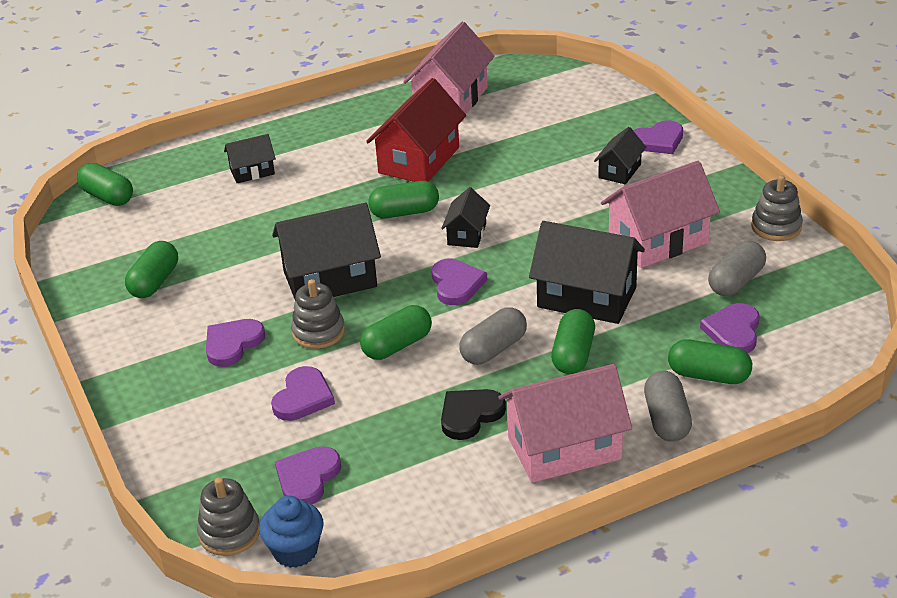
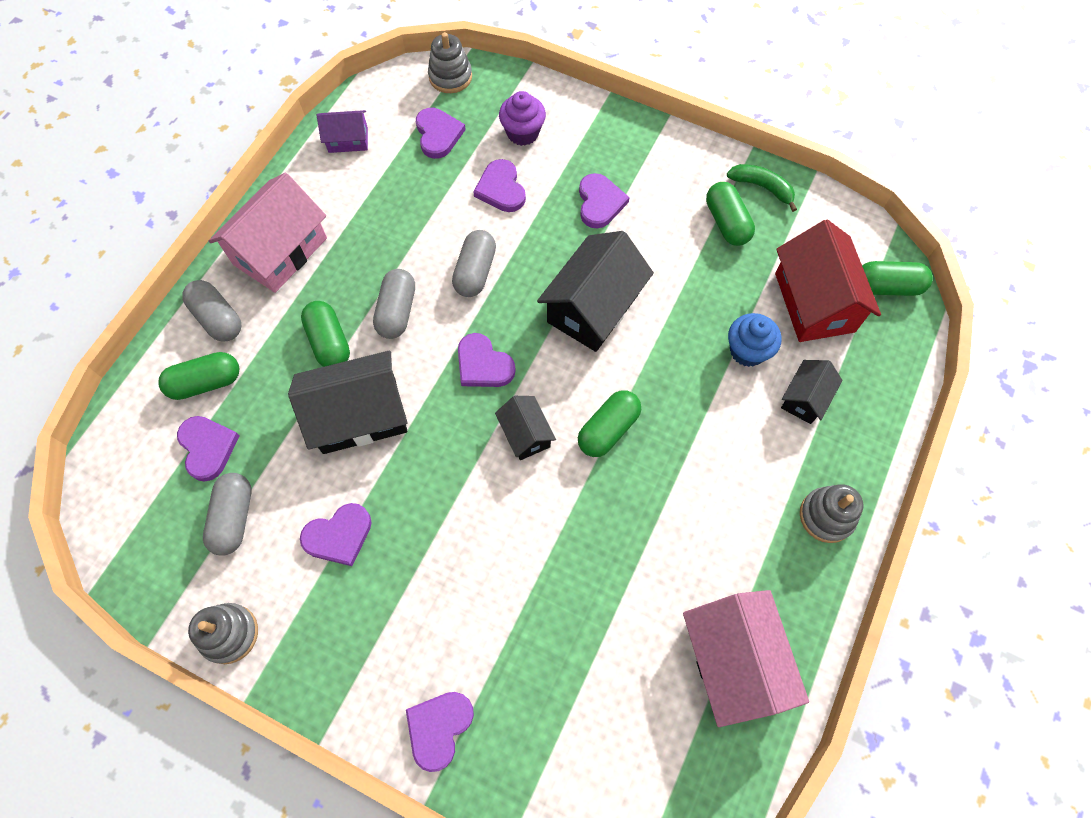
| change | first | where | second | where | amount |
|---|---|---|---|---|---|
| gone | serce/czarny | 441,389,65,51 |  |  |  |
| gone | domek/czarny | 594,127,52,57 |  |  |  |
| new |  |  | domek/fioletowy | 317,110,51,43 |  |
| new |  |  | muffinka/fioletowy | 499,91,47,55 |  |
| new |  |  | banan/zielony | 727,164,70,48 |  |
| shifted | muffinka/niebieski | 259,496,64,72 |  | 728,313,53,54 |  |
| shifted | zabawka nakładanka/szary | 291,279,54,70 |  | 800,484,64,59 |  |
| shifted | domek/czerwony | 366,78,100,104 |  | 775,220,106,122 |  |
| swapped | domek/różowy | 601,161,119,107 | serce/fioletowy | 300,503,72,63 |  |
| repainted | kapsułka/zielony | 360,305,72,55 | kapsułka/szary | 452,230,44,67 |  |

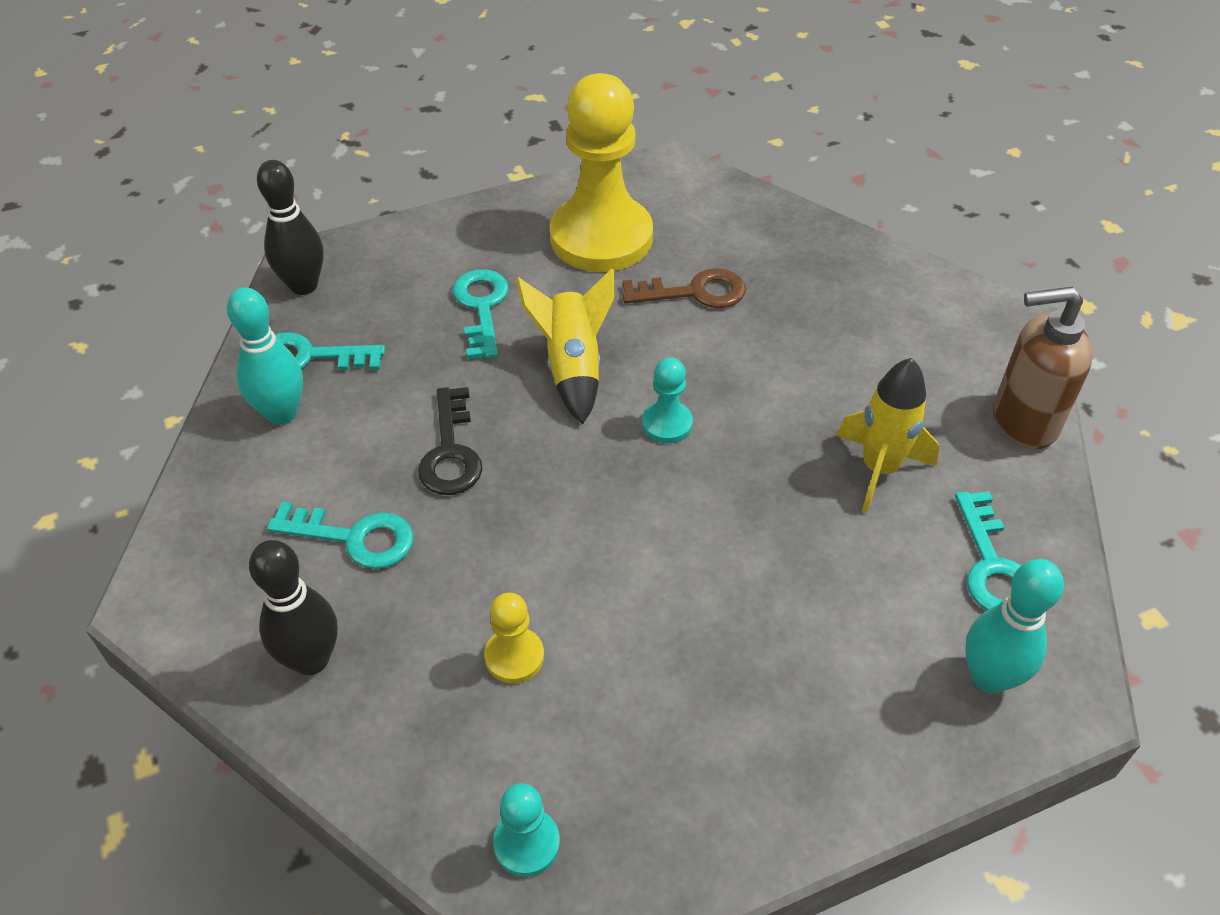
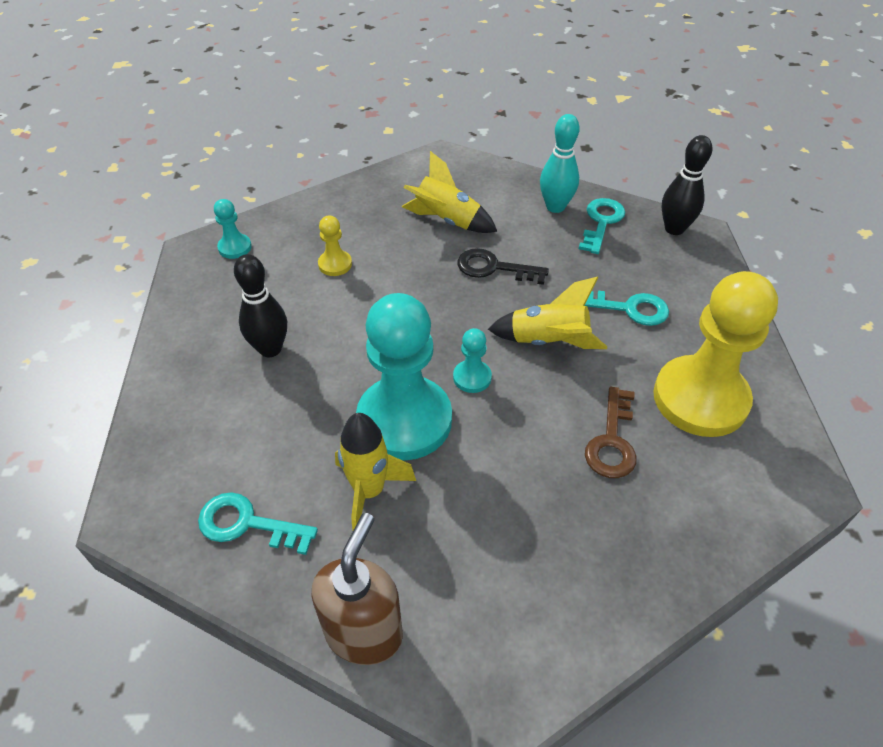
| change | first | where | second | where | amount |
|---|---|---|---|---|---|
| gone | kręgiel/turkusowy | 965,559,99,135 |  |  |  |
| new |  |  | pionek/turkusowy | 356,293,96,167 |  |
| shifted | kręgiel/czarny | 249,540,89,135 |  | 234,254,53,103 |  |
| swapped | klucz/turkusowy | 267,502,147,67 | rakieta/żółty | 402,151,95,82 |  |

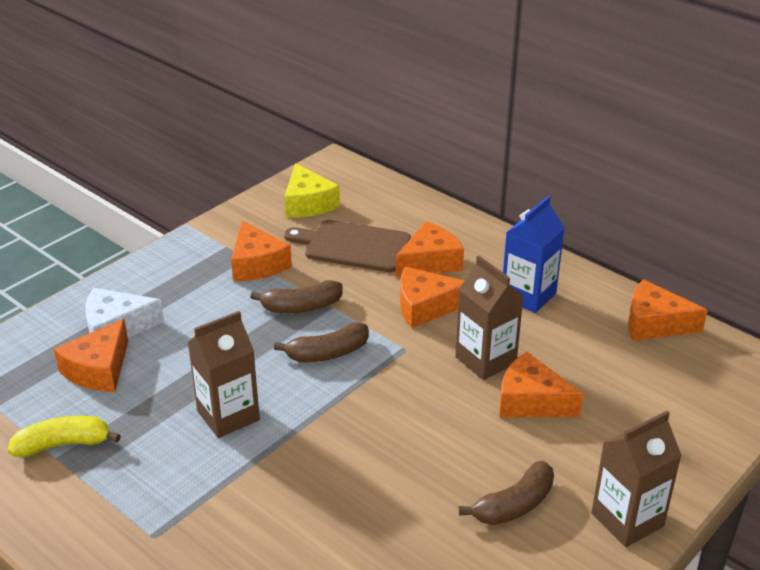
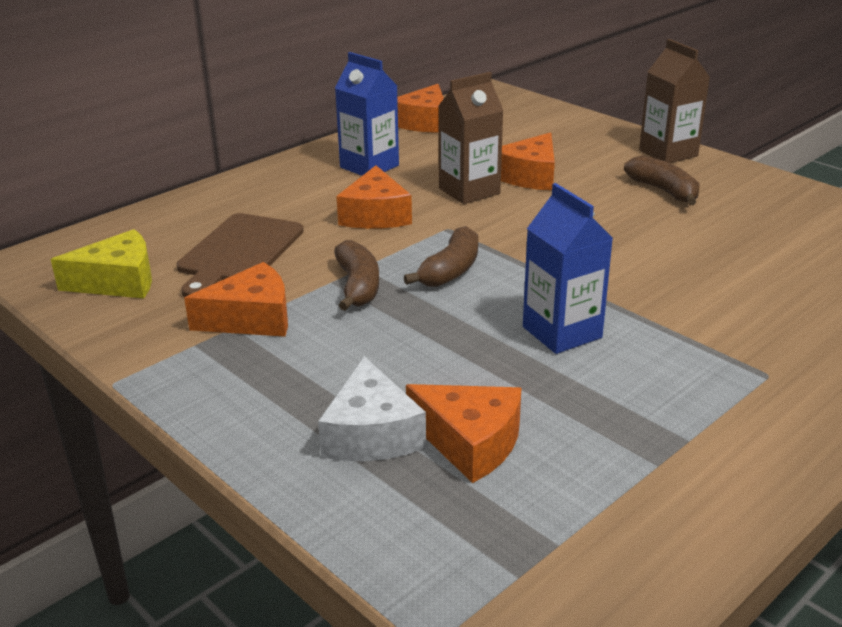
| change | first | where | second | where | amount |
|---|---|---|---|---|---|
| gone | banan/żółty | 8,416,113,41 |  |  |  |
| gone | ser/pomarańczowy | 395,221,69,57 |  |  |  |
| repainted | karton mleka/brązowy | 187,311,73,127 | karton mleka/niebieski | 523,183,90,171 |  |
| rotated | banan/brązowy | 274,322,95,40 |  | 404,226,74,61 | 45 degrees clockwise |

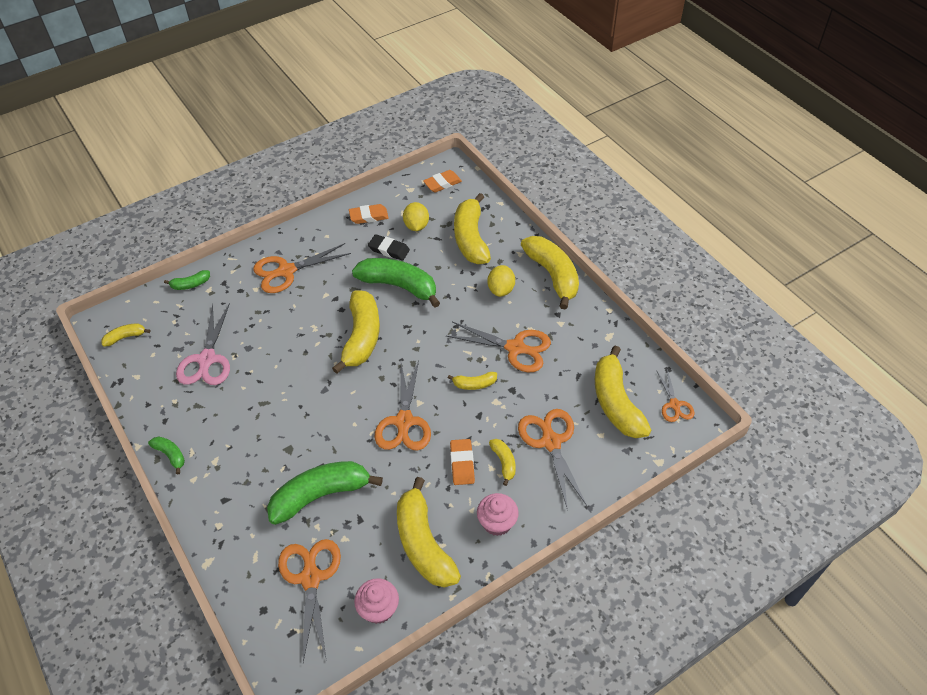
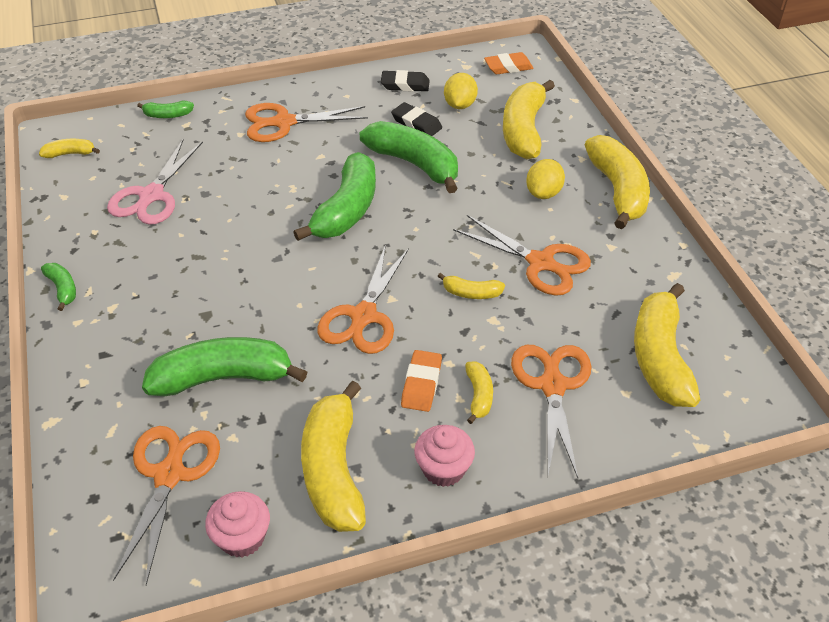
| change | first | where | second | where | amount |
|---|---|---|---|---|---|
| gone | nożyczki/pomarańczowy | 656,369,38,53 |  |  |  |
| repainted | banan/żółty | 332,290,48,84 | banan/zielony | 293,152,83,89 |  |
| repainted | gumka do mazania/pomarańczowy | 349,204,40,20 | gumka do mazania/czarny | 381,70,49,22 |  |

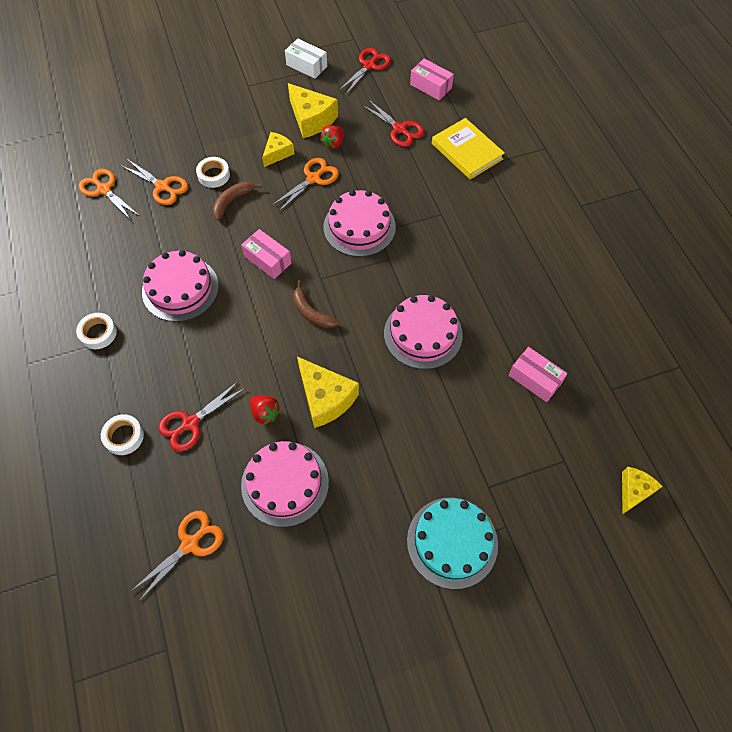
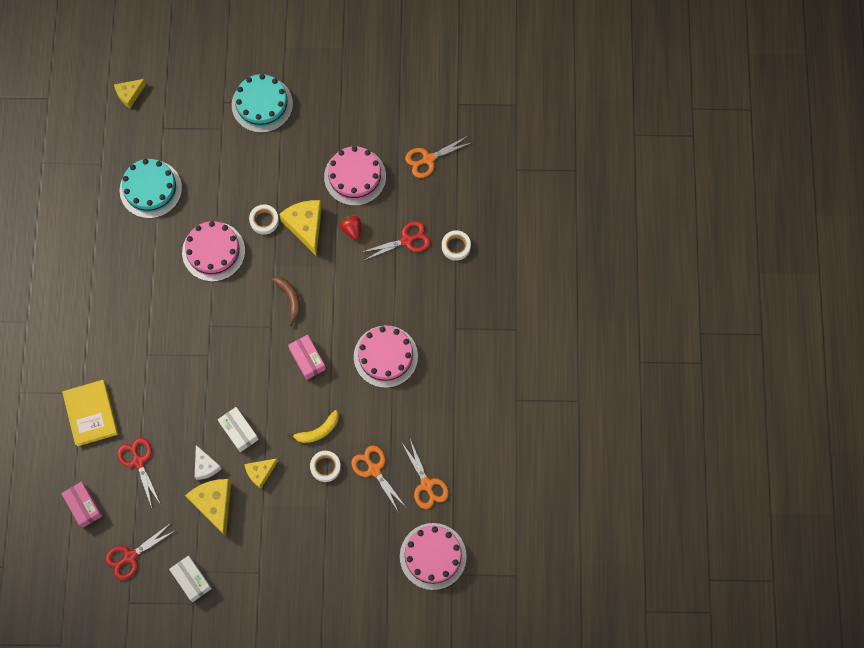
| change | first | where | second | where | amount |
|---|---|---|---|---|---|
| shifted | taśma klejąca/biały | 76,313,41,36 |  | 249,204,30,31 |  |
| shifted | tort/różowy | 324,190,72,67 |  | 400,523,67,67 |  |
| swapped | nożyczki/pomarańczowy | 272,158,67,53 | pudełko/biały | 218,407,41,45 |  |
| swapped | truskawka/czerwony | 320,125,24,24 | ser/biały | 195,445,27,35 |  |
| swapped | pudełko/różowy | 509,347,59,55 | tort/turkusowy | 119,159,63,59 |  |
| repainted | banan/brązowy | 213,182,49,38 | banan/żółty | 287,410,52,33 |  |

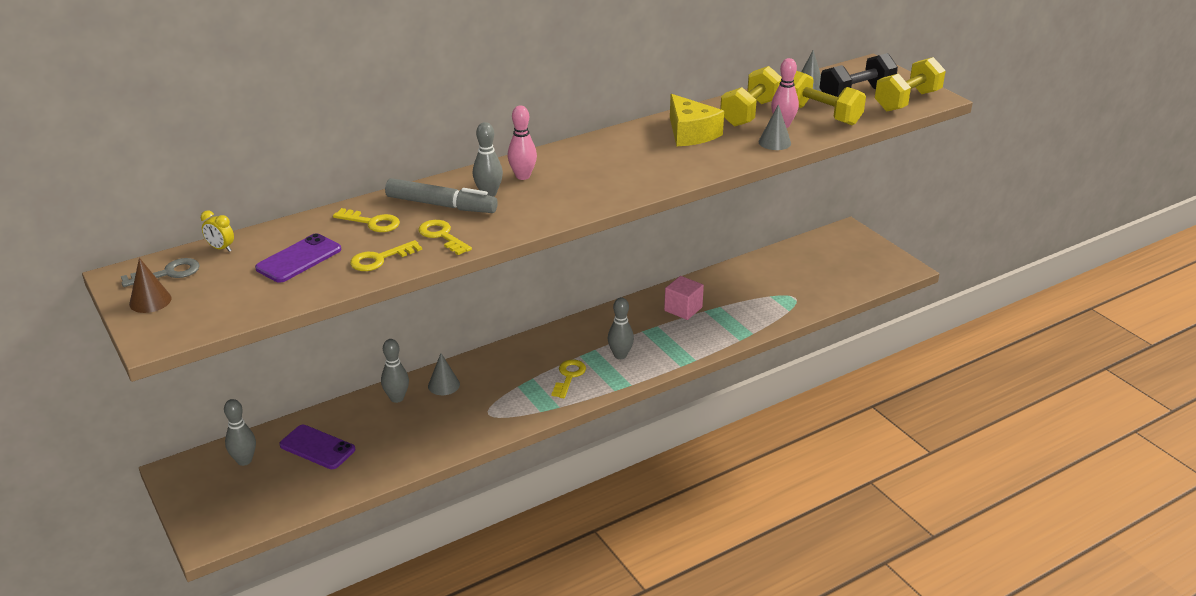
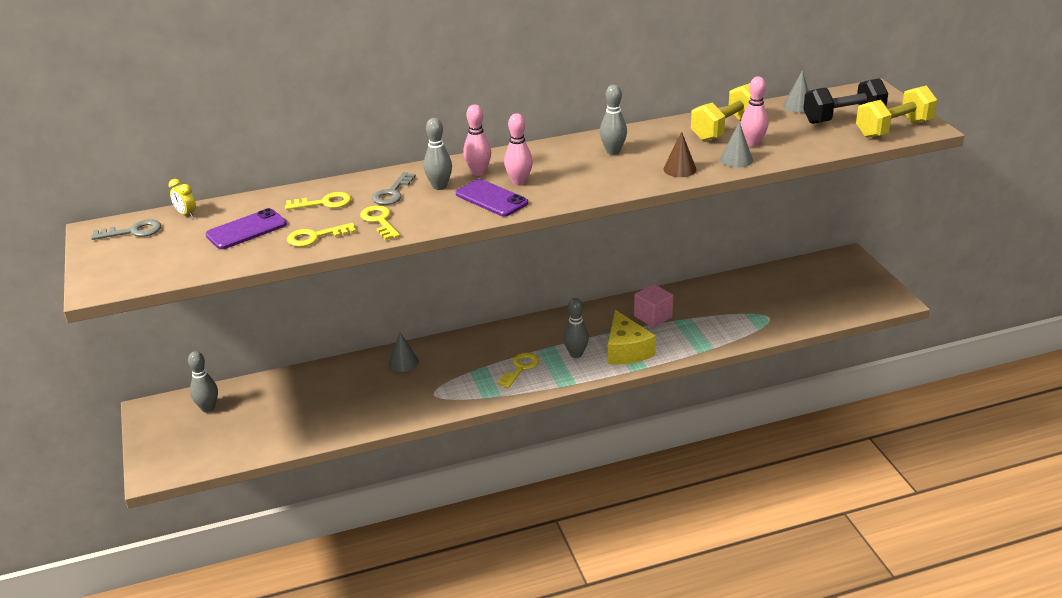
| change | first | where | second | where | amount |
|---|---|---|---|---|---|
| gone | hantel/żółty | 794,71,72,54 |  |  |  |
| new |  |  | kręgiel/różowy | 504,113,29,73 |  |
| shifted | stożek/brązowy | 129,258,43,55 |  | 663,131,34,46 |  |
| shifted | telefon/fioletowy | 279,425,76,44 |  | 456,179,72,38 |  |
| shifted | kręgiel/szary | 381,339,28,64 |  | 600,85,27,70 |  |
| shifted | ser/żółty | 670,94,54,52 |  | 608,310,48,55 |  |
| swapped | flamaster/szary | 385,178,113,35 | klucz/szary | 372,172,44,33 |  |
| rotated | klucz/żółty | 333,208,67,24 |  | 285,192,66,18 | 45 degrees counterclockwise |

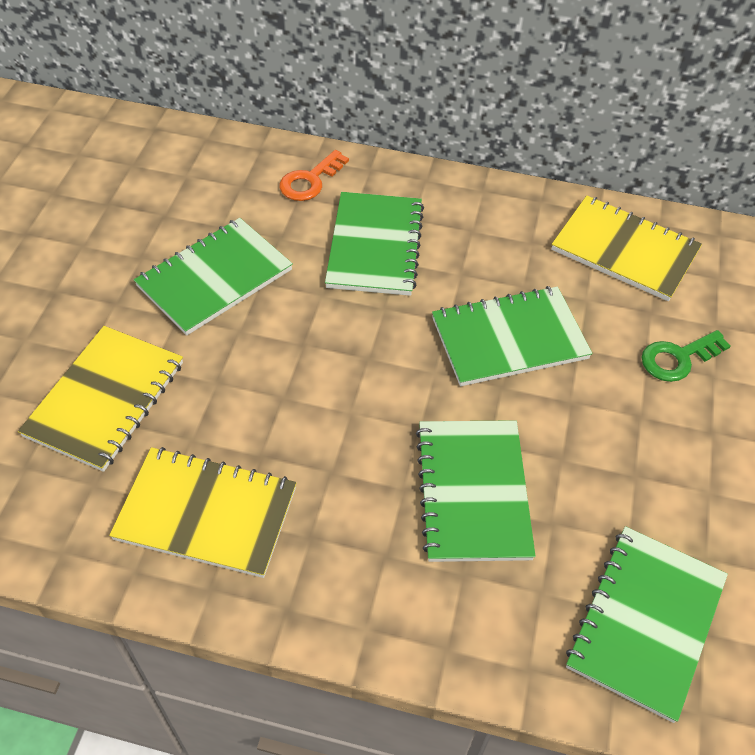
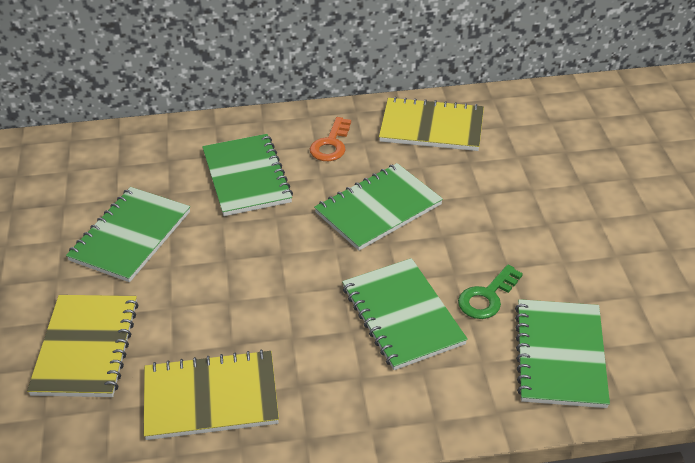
| change | first | where | second | where | amount |
|---|---|---|---|---|---|
| shifted | klucz/pomarańczowy | 279,150,70,51 |  | 310,117,41,44 |  |
| shifted | klucz/zielony | 641,330,90,52 |  | 458,265,65,54 |  |

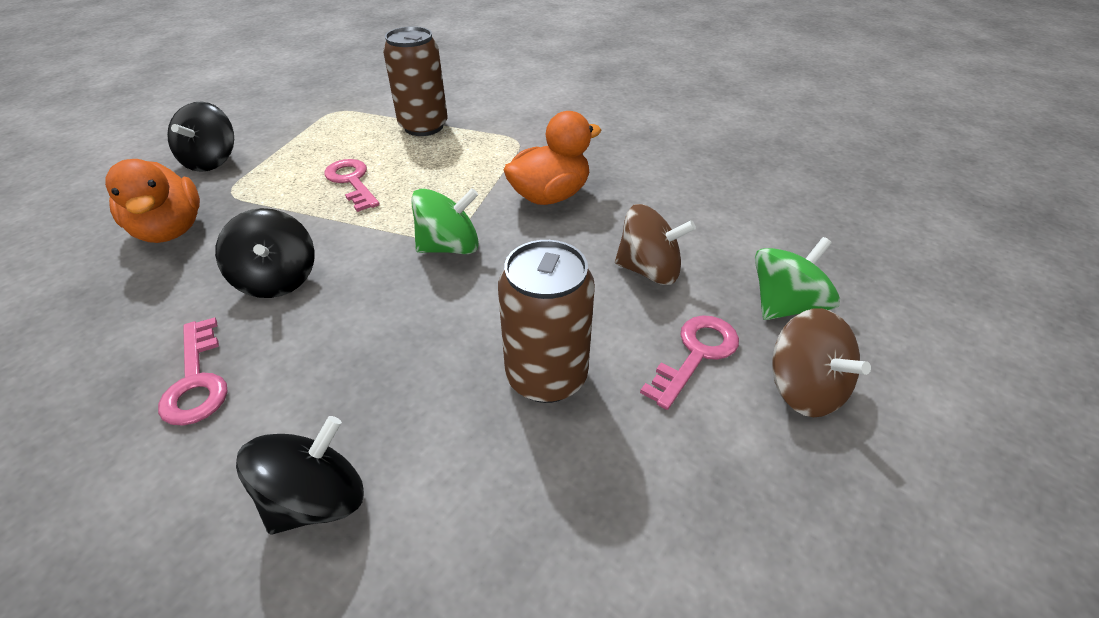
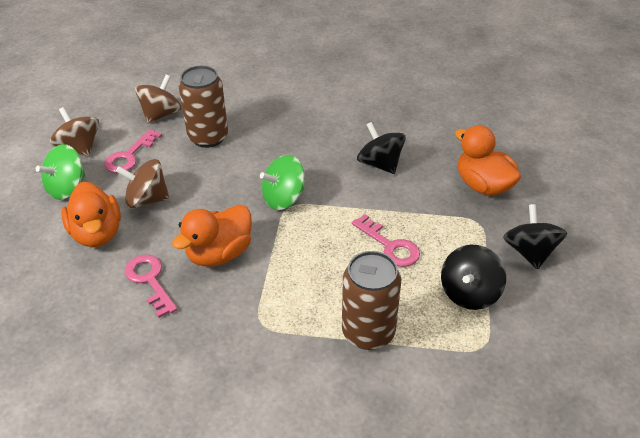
| change | first | where | second | where | amount |
|---|---|---|---|---|---|
| new |  |  | kaczka/pomarańczowy | 61,182,60,65 |  |
| new |  |  | bączek/brązowy | 135,74,47,49 |  |
| shifted | klucz/różowy | 158,317,70,109 |  | 125,254,53,64 |  |
| shifted | bączek/czarny | 236,416,128,119 |  | 441,245,65,65 |  |

